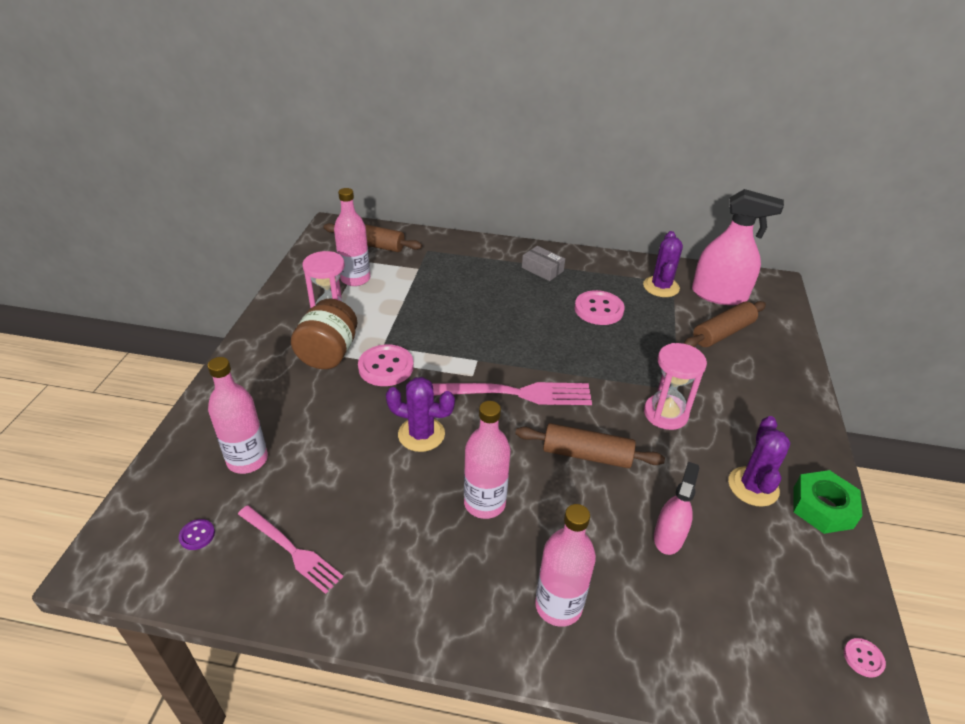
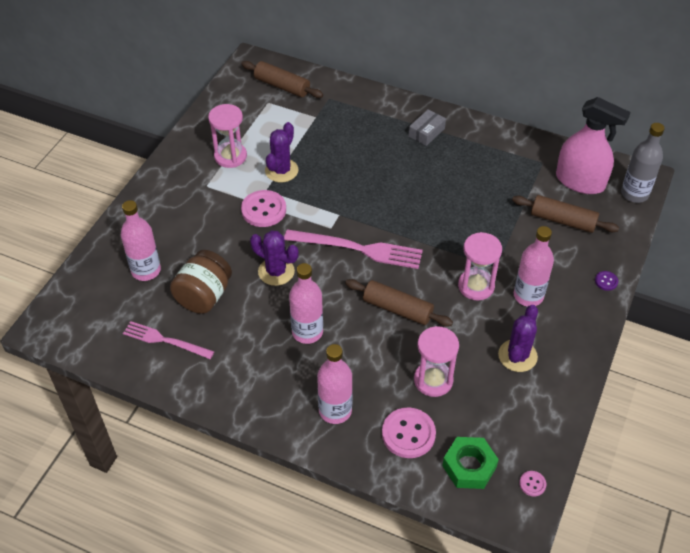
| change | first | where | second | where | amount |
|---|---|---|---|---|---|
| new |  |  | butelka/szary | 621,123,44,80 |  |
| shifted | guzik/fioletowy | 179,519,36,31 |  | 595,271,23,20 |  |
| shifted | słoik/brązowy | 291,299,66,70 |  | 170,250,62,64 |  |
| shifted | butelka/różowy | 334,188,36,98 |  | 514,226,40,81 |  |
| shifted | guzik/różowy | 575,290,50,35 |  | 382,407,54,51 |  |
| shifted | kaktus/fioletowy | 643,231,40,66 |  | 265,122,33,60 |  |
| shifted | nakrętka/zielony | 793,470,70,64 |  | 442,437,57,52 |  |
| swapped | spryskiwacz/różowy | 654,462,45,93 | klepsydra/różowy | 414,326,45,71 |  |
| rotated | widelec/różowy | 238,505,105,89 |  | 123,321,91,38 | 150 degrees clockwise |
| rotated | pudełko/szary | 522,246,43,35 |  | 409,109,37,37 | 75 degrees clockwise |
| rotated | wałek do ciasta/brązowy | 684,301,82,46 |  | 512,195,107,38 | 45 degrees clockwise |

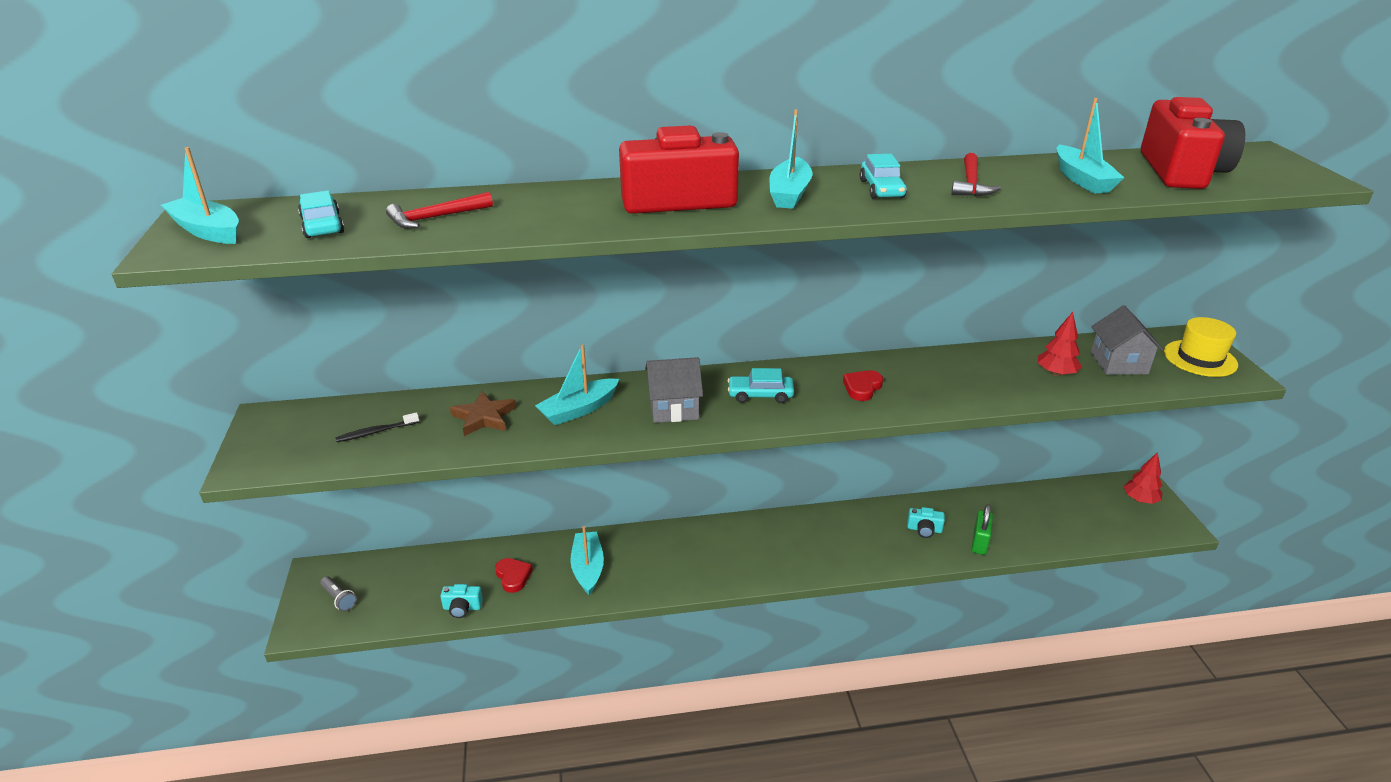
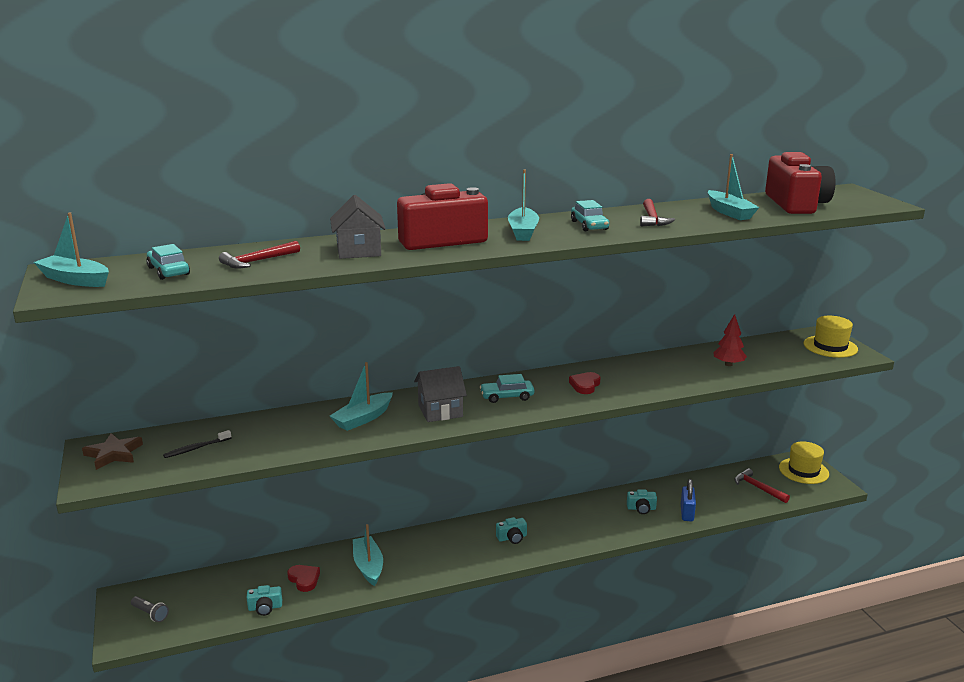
| change | first | where | second | where | amount |
|---|---|---|---|---|---|
| new |  |  | aparat fotograficzny/turkusowy | 496,517,31,27 |  |
| new |  |  | młotek/czerwony | 735,468,55,35 |  |
| shifted | gwiazda/brązowy | 450,391,66,45 |  | 82,433,61,37 |  |
| shifted | domek/szary | 1091,305,73,70 |  | 330,195,56,64 |  |
| swapped | drzewko/czerwony | 1124,452,38,52 | kapelusz/żółty | 779,441,50,43 |  |
| repainted | kłódka/zielony | 972,504,21,51 | kłódka/niebieski | 681,479,15,43 |  |

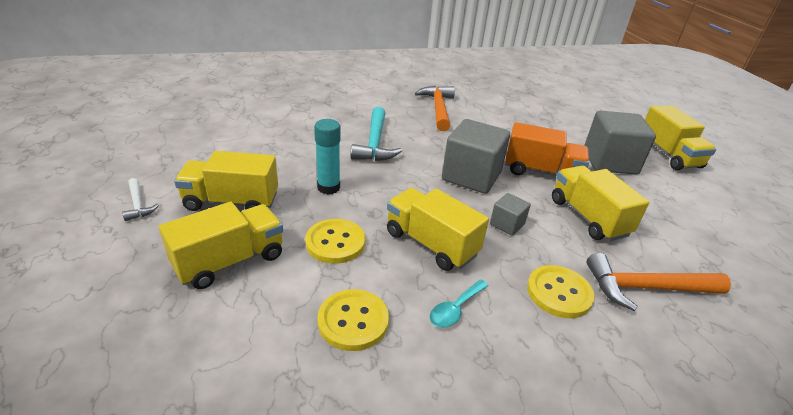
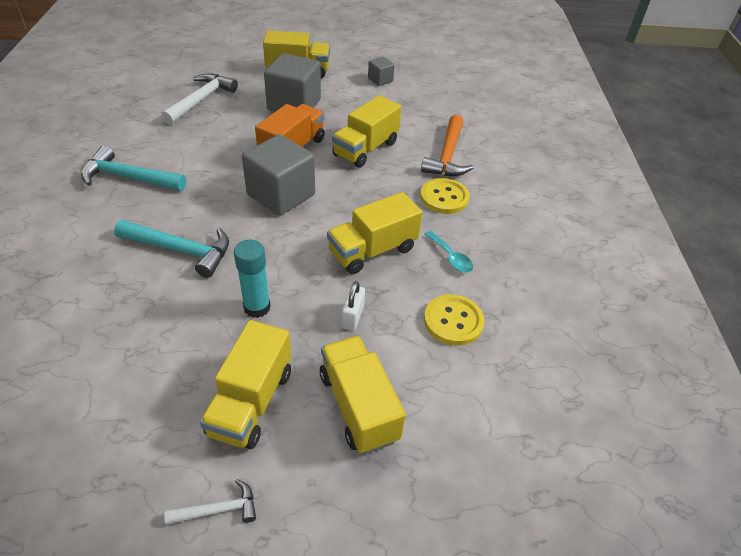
| change | first | where | second | where | amount |
|---|---|---|---|---|---|
| new |  |  | młotek/biały | 161,73,77,52 |  |
| shifted | sześcian/szary | 490,193,41,43 |  | 368,57,27,29 |  |
| swapped | guzik/żółty | 305,219,60,45 | kłódka/biały | 342,281,23,50 |  |
| repainted | młotek/pomarańczowy | 415,86,40,45 | młotek/turkusowy | 81,146,106,45 |  |
| rotated | ciężarówka/żółty | 552,166,97,75 |  | 332,95,70,73 | 45 degrees counterclockwise |

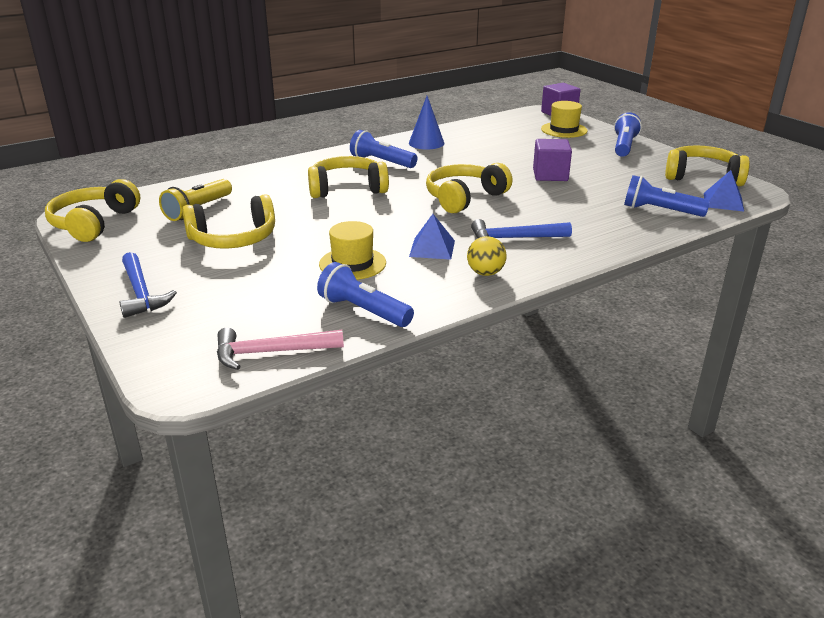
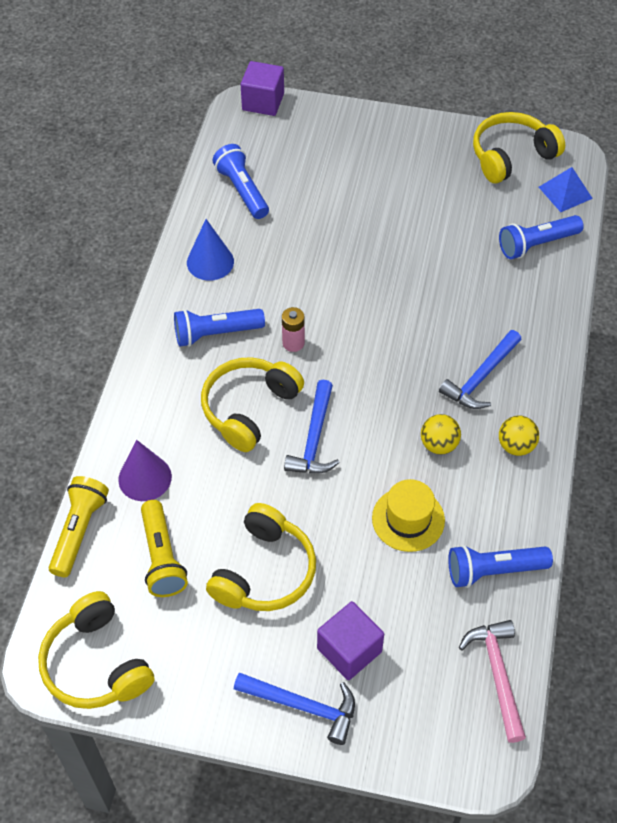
| change | first | where | second | where | amount |
|---|---|---|---|---|---|
| gone | słuchawki/żółty | 426,163,86,50 |  |  |  |
| gone | kapelusz/żółty | 541,101,47,37 |  |  |  |
| new |  |  | latarka/żółty | 48,476,61,101 |  |
| new |  |  | stożek/fioletowy | 118,440,54,61 |  |
| new |  |  | bateria/różowy | 282,307,23,45 |  |
| new |  |  | młotek/niebieski | 284,380,56,93 |  |
| shifted | sześcian/fioletowy | 533,139,39,42 |  | 317,601,67,79 |  |
| shifted | latarka/niebieski | 614,112,28,45 |  | 212,144,57,75 |  |
| swapped | piramida/niebieski | 409,214,46,46 | piłka/żółty | 421,414,40,41 |  |
| rotated | młotek/różowy | 217,328,127,42 |  | 459,620,67,123 | 135 degrees clockwise |

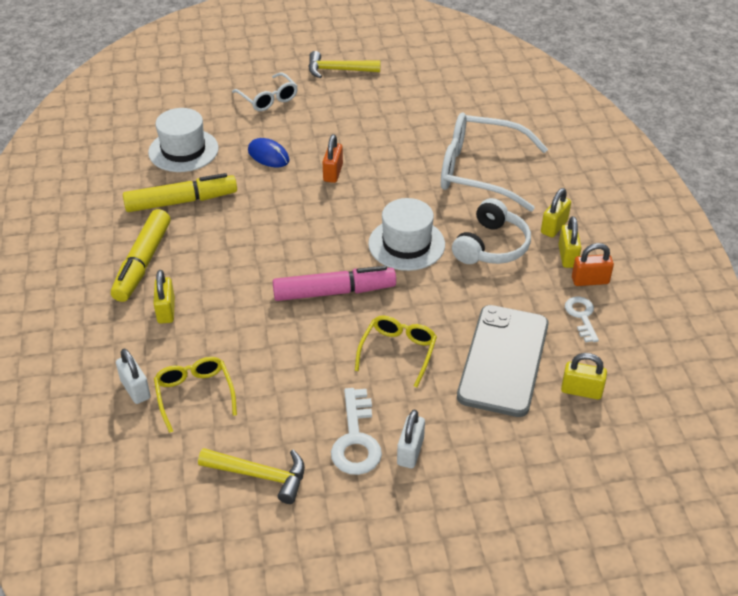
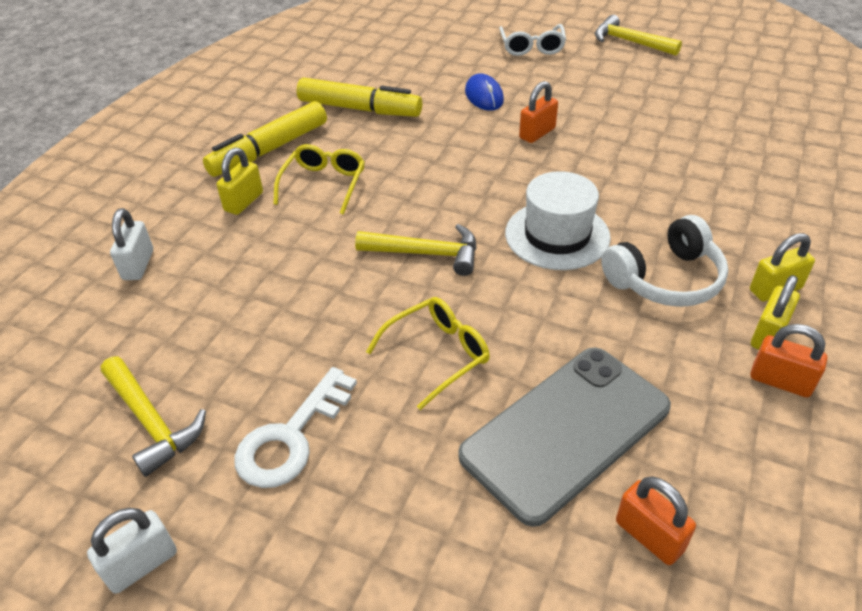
| change | first | where | second | where | amount |
|---|---|---|---|---|---|
| gone | kapelusz/biały | 148,108,71,64 |  |  |  |
| gone | okulary/biały | 441,112,107,100 |  |  |  |
| gone | klucz/biały | 565,297,34,46 |  |  |  |
| shifted | okulary/żółty | 154,357,83,76 |  | 273,144,92,71 |  |
| shifted | kłódka/biały | 397,409,28,59 |  | 87,508,90,86 |  |
| swapped | flamaster/różowy | 273,266,123,35 | młotek/żółty | 355,224,122,52 |  |
| repainted | kłódka/żółty | 561,353,46,47 | kłódka/pomarańczowy | 616,477,80,88 |  |

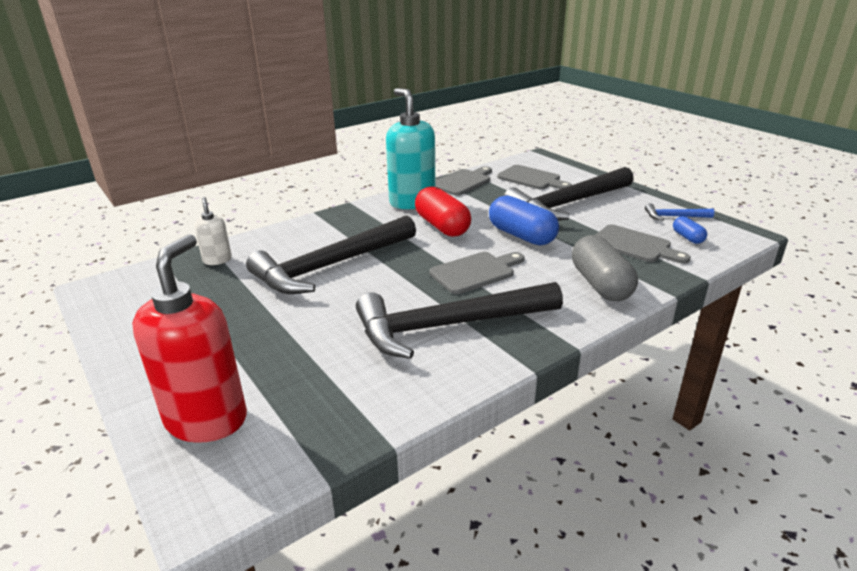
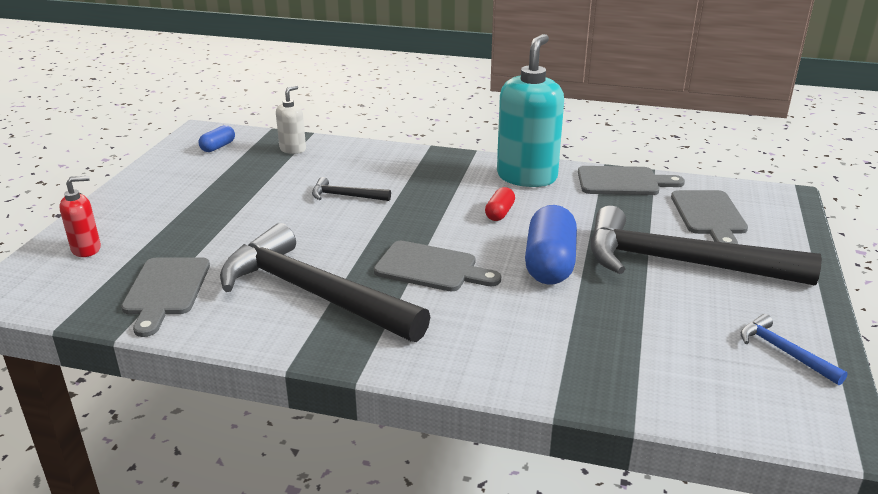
| change | first | where | second | where | amount |
|---|---|---|---|---|---|
| gone | kapsułka/szary | 572,235,66,66 |  |  |  |
| shifted | deska do krojenia/szary | 596,224,95,40 |  | 121,257,89,80 |  |
| shifted | kapsułka/niebieski | 673,216,34,28 |  | 199,125,36,27 |  |
| scaled | dozownik mydła/czerwony | 132,234,115,209 |  | 59,176,42,81 | x0.49 |
| scaled | młotek/czarny | 246,215,170,79 |  | 312,177,79,24 | x0.42 |
| scaled | kapsułka/czerwony | 415,186,56,51 |  | 485,187,30,34 | x0.50 |

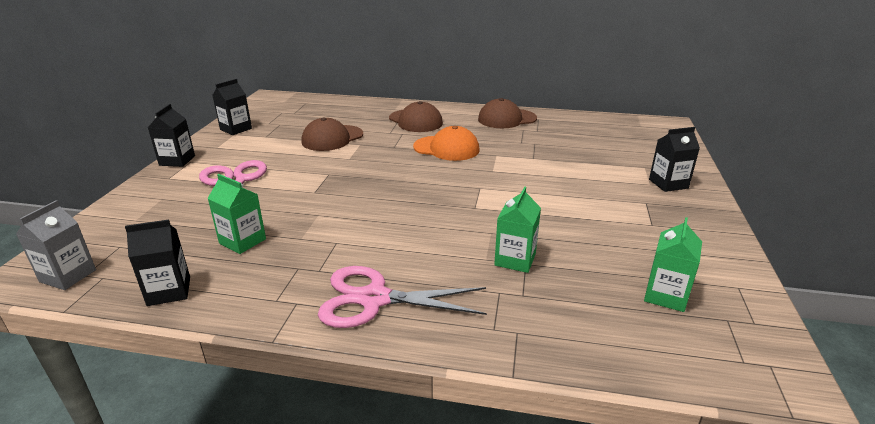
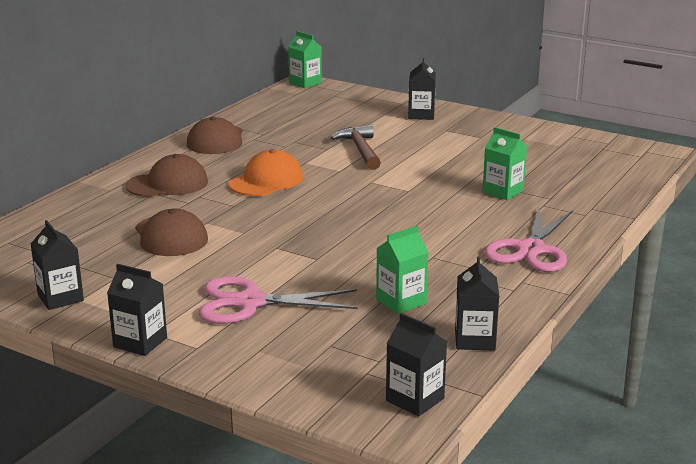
| change | first | where | second | where | amount |
|---|---|---|---|---|---|
| new |  |  | młotek/brązowy | 331,125,50,45 |  |
| shifted | karton mleka/zielony | 644,217,58,95 |  | 288,31,34,57 |  |
| repainted | karton mleka/szary | 16,200,80,90 | karton mleka/czarny | 386,313,61,104 |  |

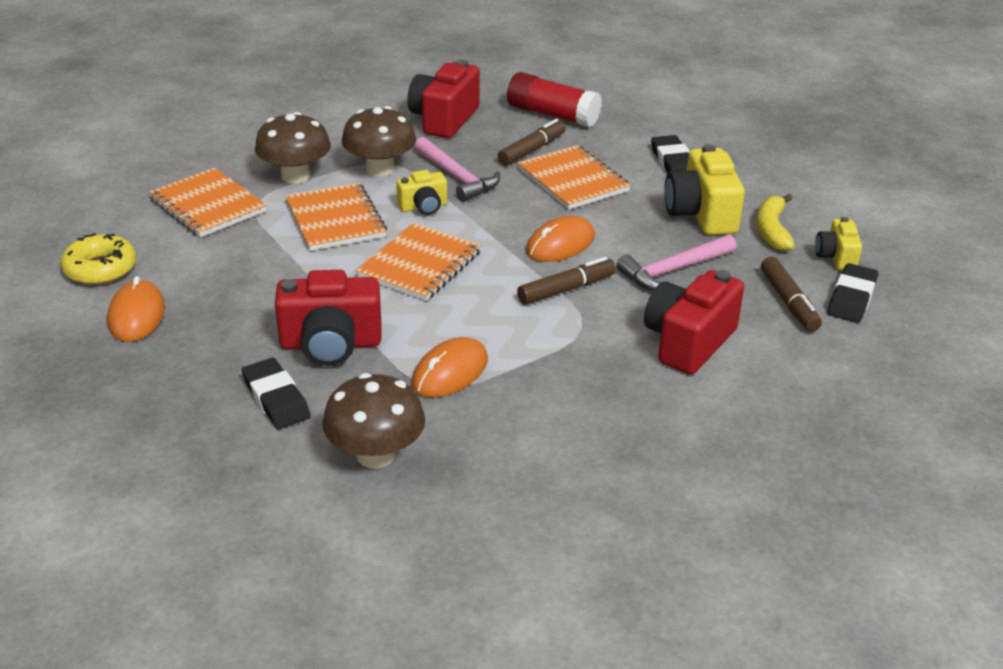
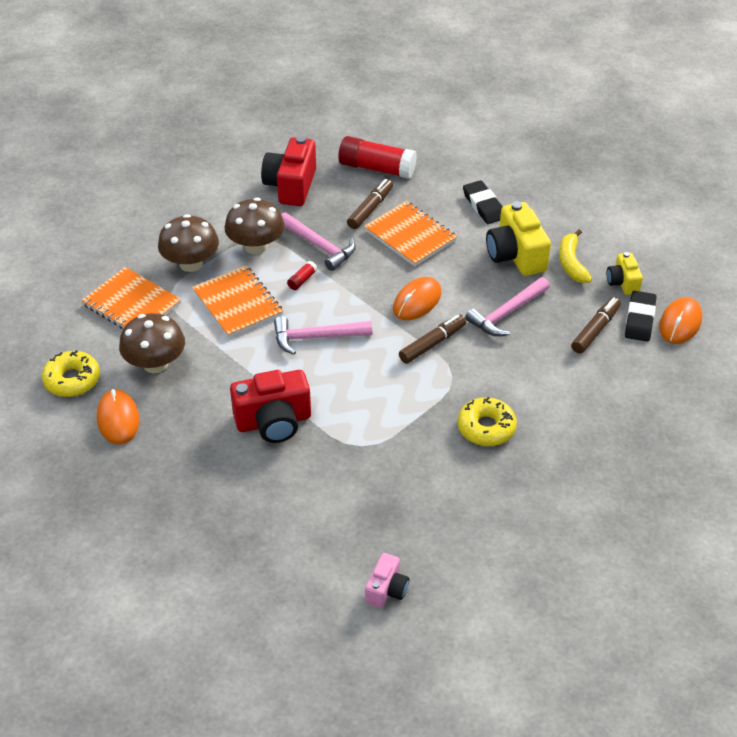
| change | first | where | second | where | amount |
|---|---|---|---|---|---|
| gone | gumka do mazania/czarny | 242,358,69,71 |  |  |  |
| gone | aparat fotograficzny/czerwony | 644,270,100,105 |  |  |  |
| new |  |  | aparat fotograficzny/różowy | 365,553,44,55 |  |
| new |  |  | donut/żółty | 458,397,59,49 |  |
| shifted | grzyb/brązowy | 322,373,103,96 |  | 119,313,66,60 |  |
| shifted | myszka/pomarańczowy | 412,337,76,61 |  | 659,297,43,47 |  |
| swapped | zeszyt/pomarańczowy | 356,222,126,79 | młotek/różowy | 274,316,98,39 |  |
| swapped | aparat fotograficzny/żółty | 396,170,51,45 | klej w sztyfcie/czerwony | 287,261,30,29 |  |
| rotated | flamaster/brązowy | 761,257,61,74 |  | 571,297,50,57 | 120 degrees counterclockwise |

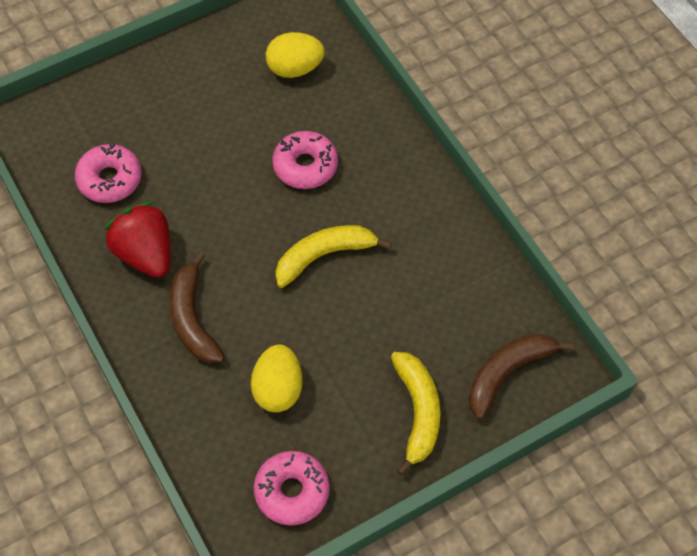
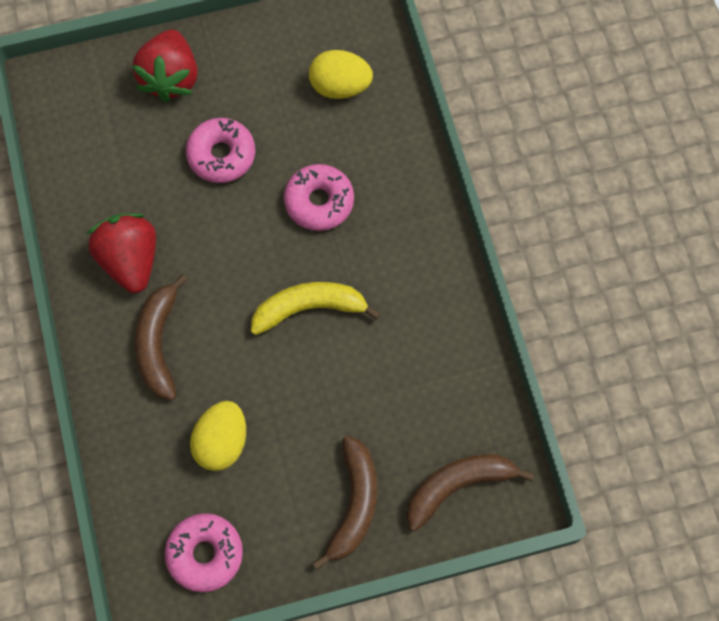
| change | first | where | second | where | amount |
|---|---|---|---|---|---|
| new |  |  | truskawka/czerwony | 132,29,66,74 |  |
| shifted | donut/różowy | 75,143,67,60 |  | 186,118,69,65 |  |
| repainted | banan/żółty | 391,352,50,124 | banan/brązowy | 312,435,65,135 |  |

